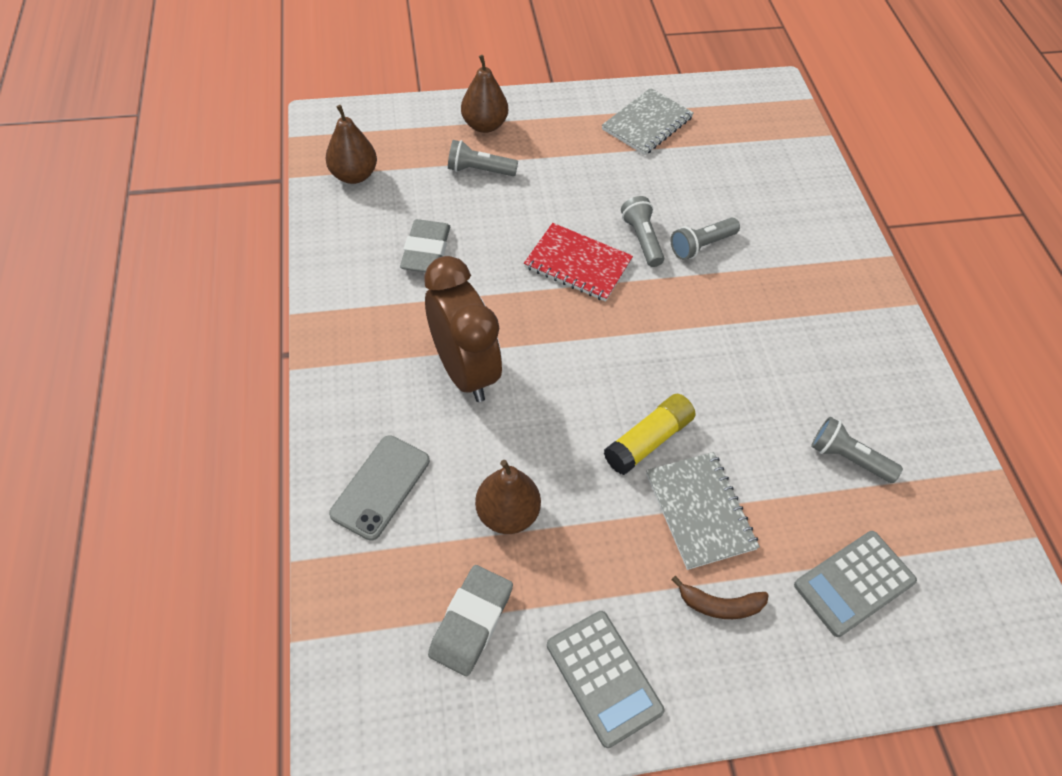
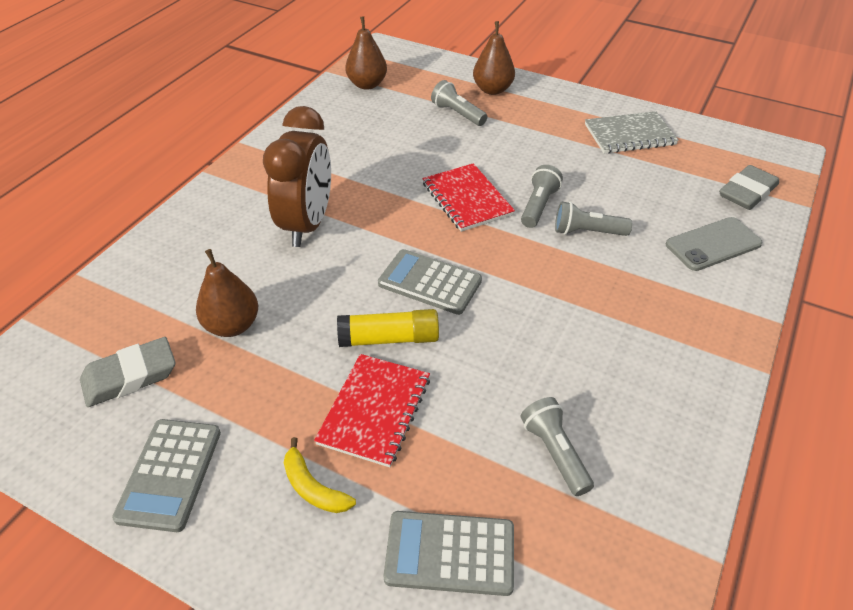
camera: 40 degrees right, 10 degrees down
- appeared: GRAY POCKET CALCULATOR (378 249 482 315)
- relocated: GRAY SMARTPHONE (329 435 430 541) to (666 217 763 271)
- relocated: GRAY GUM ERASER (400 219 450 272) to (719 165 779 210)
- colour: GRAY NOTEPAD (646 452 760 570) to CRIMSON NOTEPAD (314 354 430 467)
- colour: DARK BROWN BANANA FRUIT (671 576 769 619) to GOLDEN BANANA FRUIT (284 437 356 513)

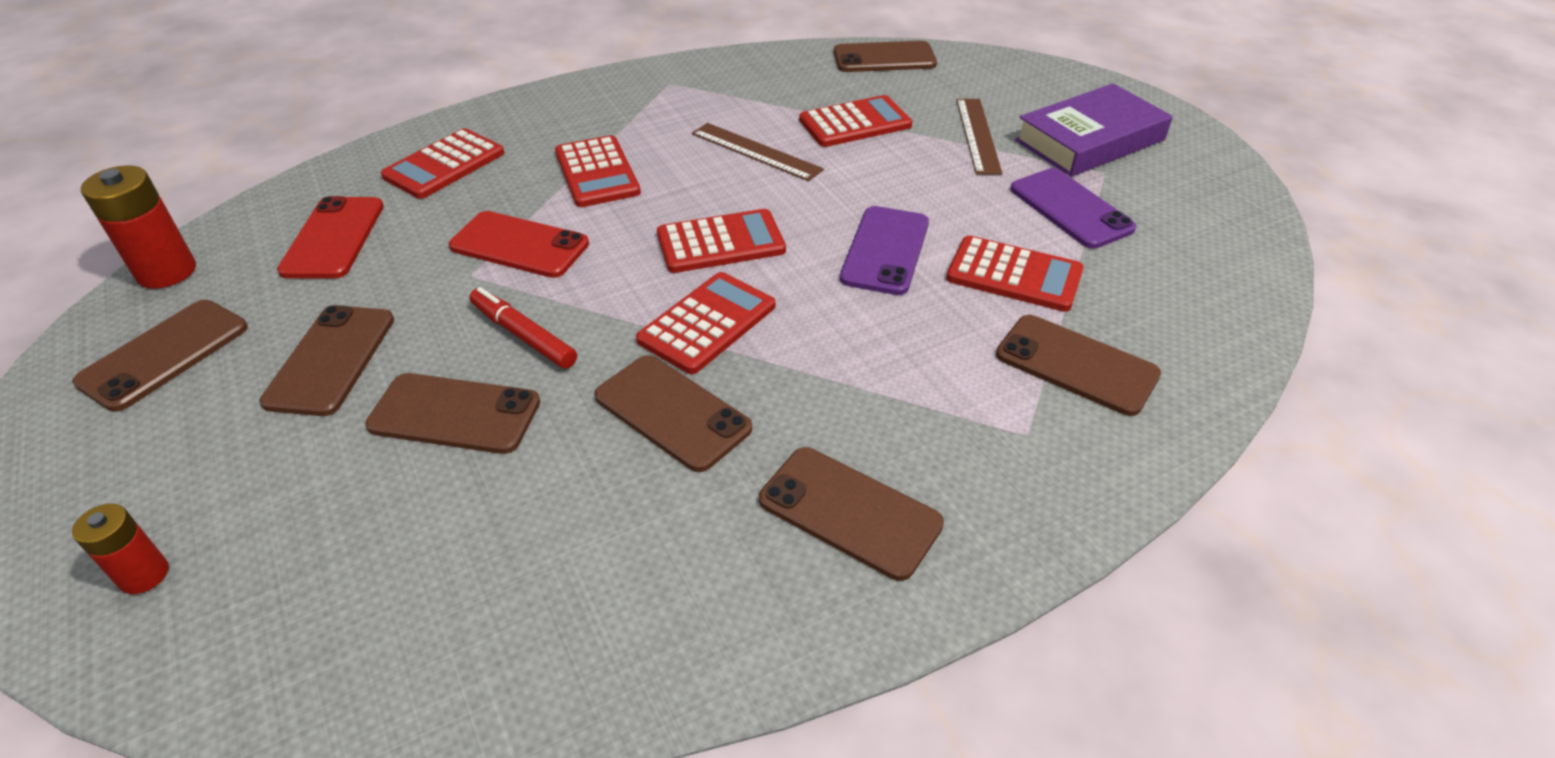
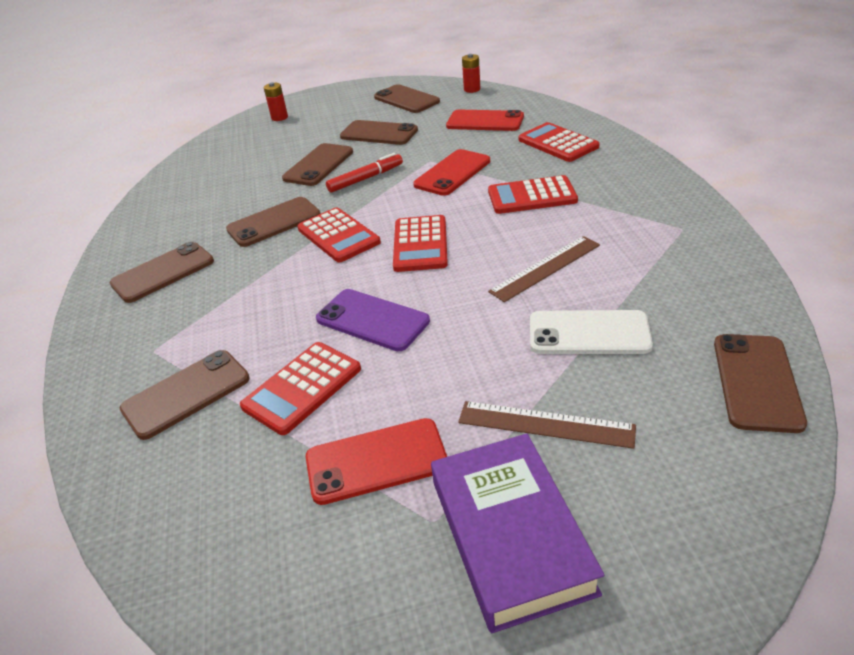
camera: 110 degrees right, 5 degrees down
- exchanged: CRIMSON POCKET CALCULATOR (799 95 912 147) to SNOW-WHITE SMARTPHONE (530 310 653 354)
- colour: PURPLE SMARTPHONE (1010 168 1136 249) to CRIMSON SMARTPHONE (306 418 447 505)
- size: CRIMSON POWER CELL (81 165 196 289) = (462 54 480 93) x0.60

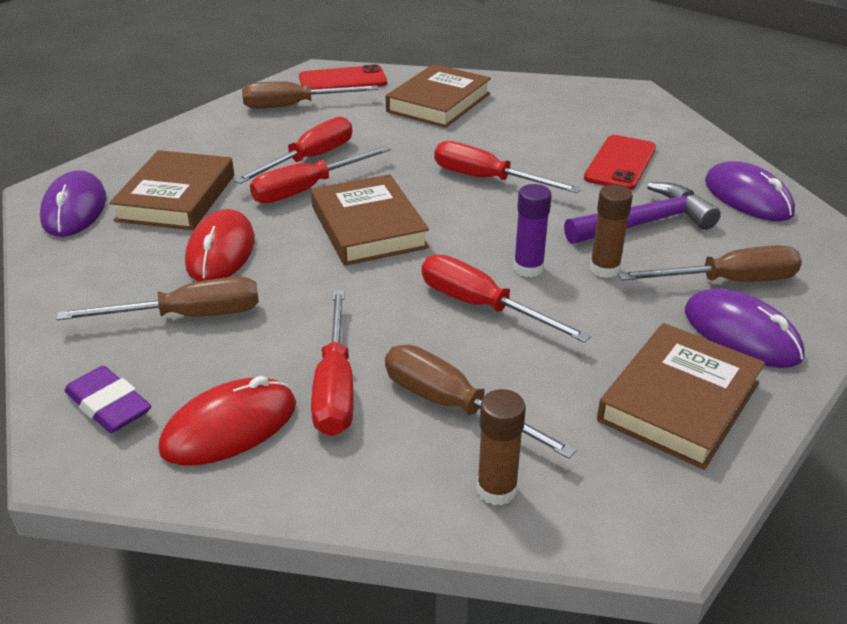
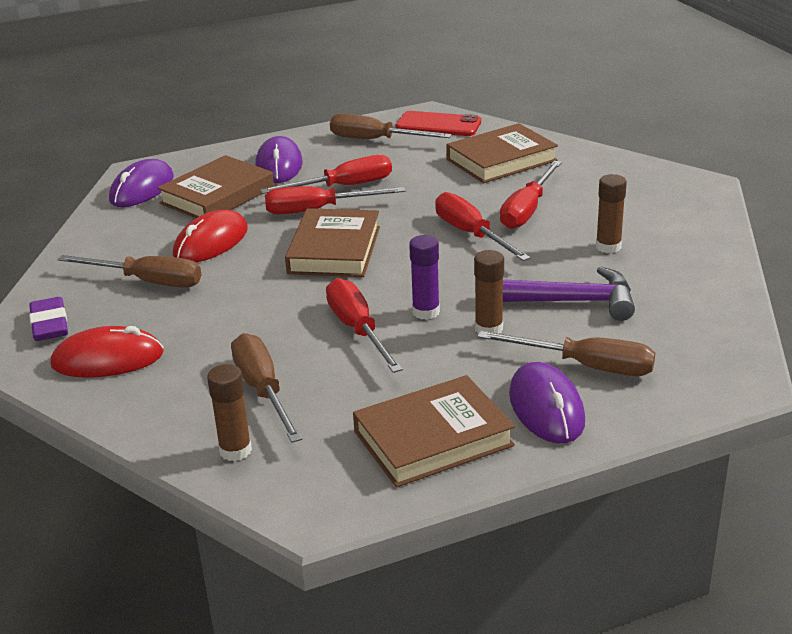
camera: 30 degrees right, 5 degrees down
- relocated: CRIMSON FLAT SCREWDRIVER (311 290 354 436) to (500 161 562 229)
- relocated: PURPLE MOUSE (705 161 795 221) to (255 136 303 183)
- exchanged: CRIMSON SMARTPHONE (584 135 656 190) to DARK BROWN STICK OF GLUE (596 174 627 253)

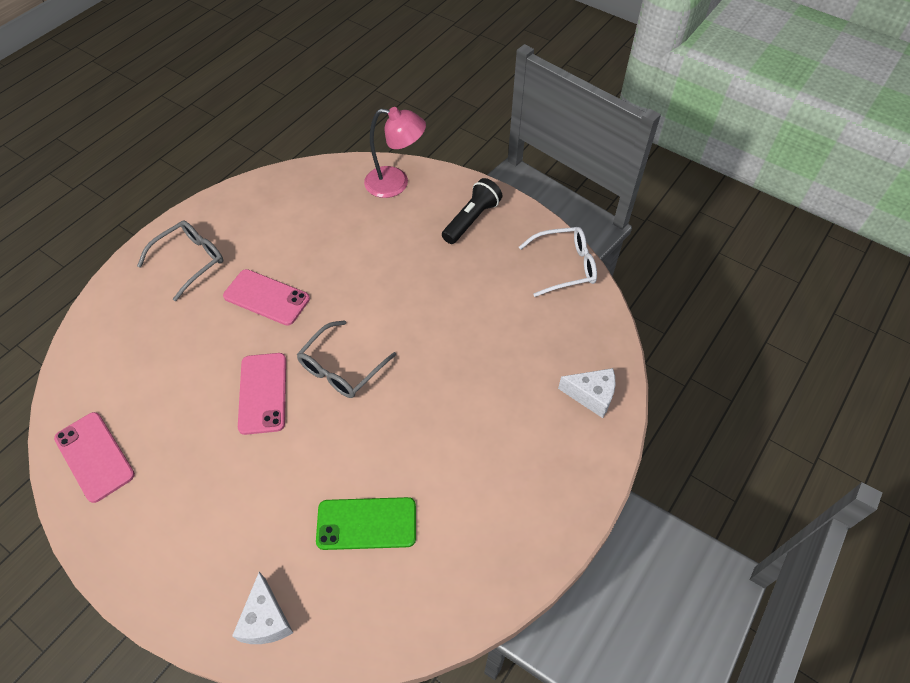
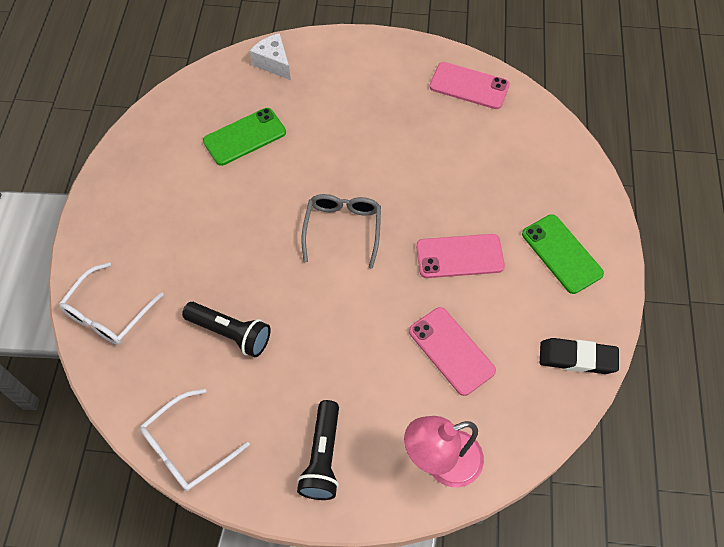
camera: 150 degrees right, 5 degrees up
- appeared: EBONY FLASHLIGHT (182 302 271 357)
- appeared: EBONY GUM ERASER (540 338 619 374)
- relocated: PINK SMARTPHONE (238 353 286 435) to (409 307 496 396)
- exchanged: GRAY SPECTACLES (137 220 223 301) to GREEN SMARTPHONE (522 214 604 294)
- exchanged: SNOW-WHITE PIECE OF CHEESE (558 368 615 418) to SNOW-WHITE SPECTACLES (59 262 164 345)

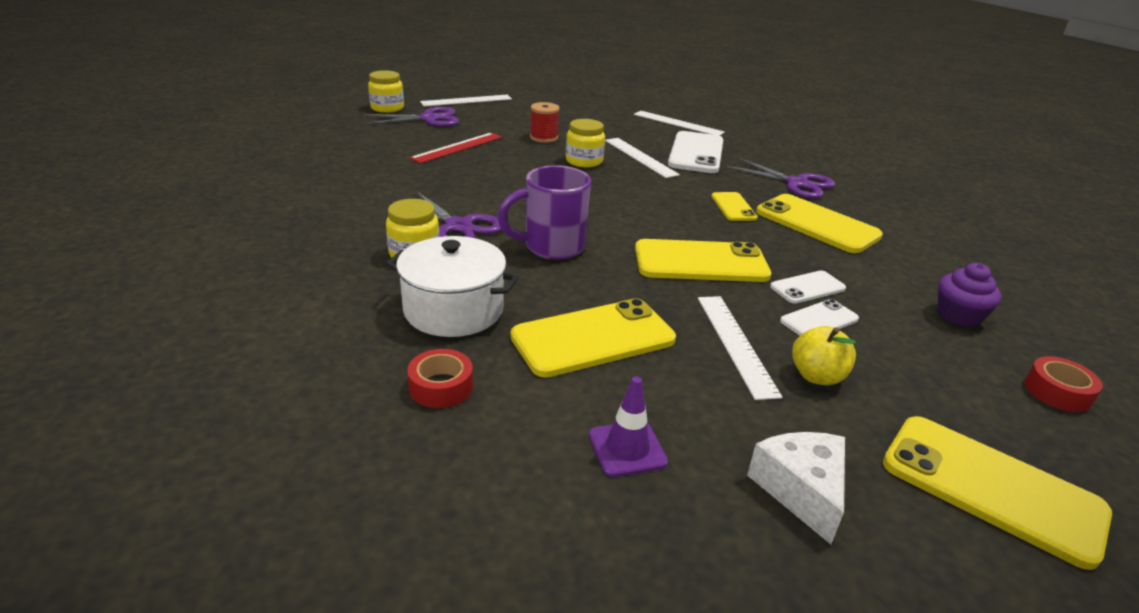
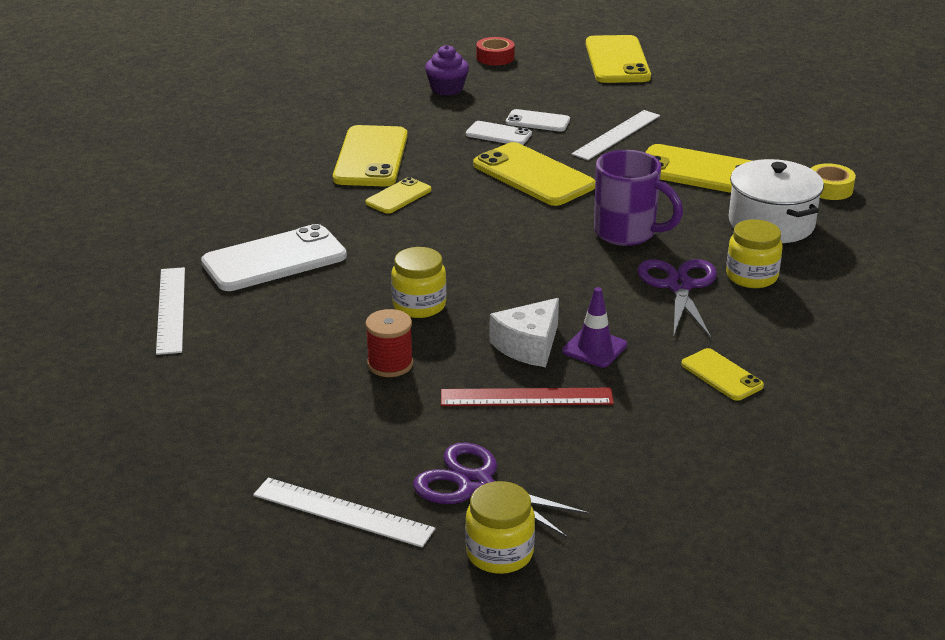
camera: 130 degrees left, 0 degrees up
- missing: SNOW-WHITE STRAIGHTEDGE (605 138 680 178)
- missing: PURPLE PAIR OF SCISSORS (727 158 835 199)
- missing: GOLDEN APPLE FRUIT (792 326 856 385)
- appeared: GOLDEN SMARTPHONE (681 348 764 401)
- relocated: PURPLE TRAFFIC CONE (589 376 668 477) to (562 287 627 367)
- relocated: SNOW-WHITE PIECE OF CHEESE (747 432 845 544) to (489 298 559 367)
- colour: CRIMSON STICKY TAPE (407 349 473 408) to GOLDEN STICKY TAPE (811 163 856 200)

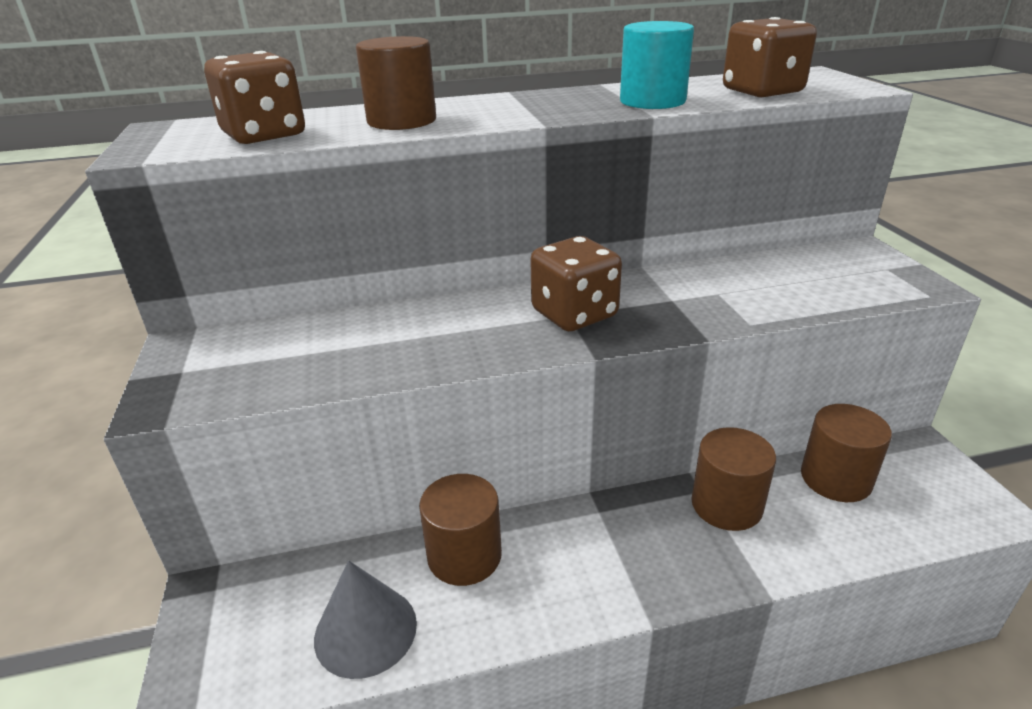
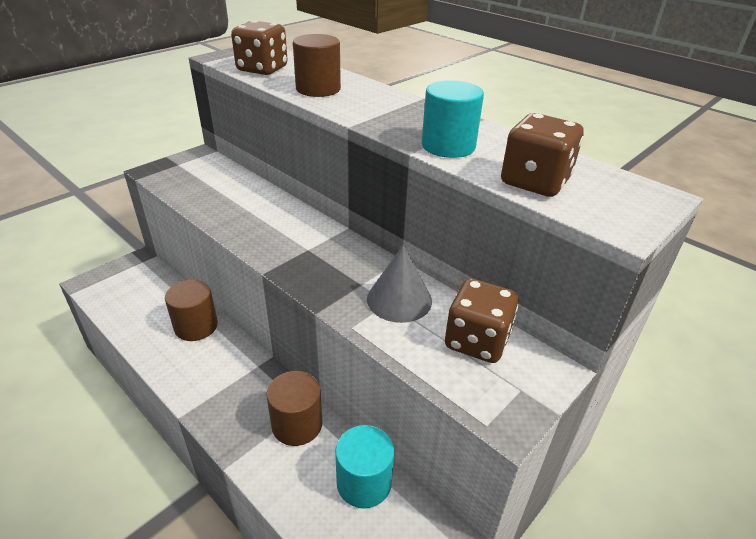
camera: 55 degrees right, 5 degrees up
- relocated: GRAY SOLID CONE (314 560 417 679) to (367 245 432 323)
- relocated: DARK BROWN GAME DIE (530 236 622 331) to (445 278 519 363)
- colour: DARK BROWN CYLINDER SHAPE (801 404 892 502) to AQUA CYLINDER SHAPE (335 425 394 509)

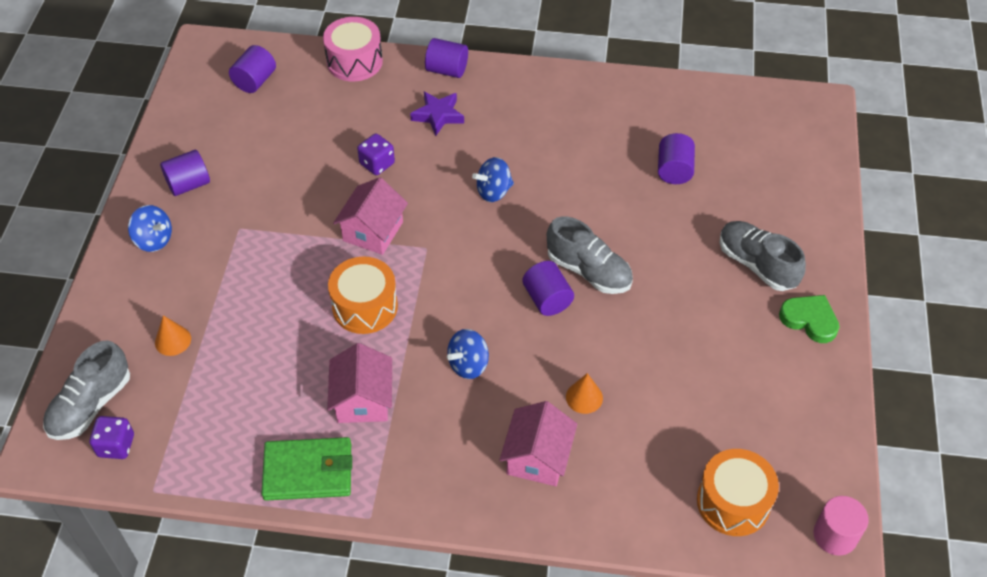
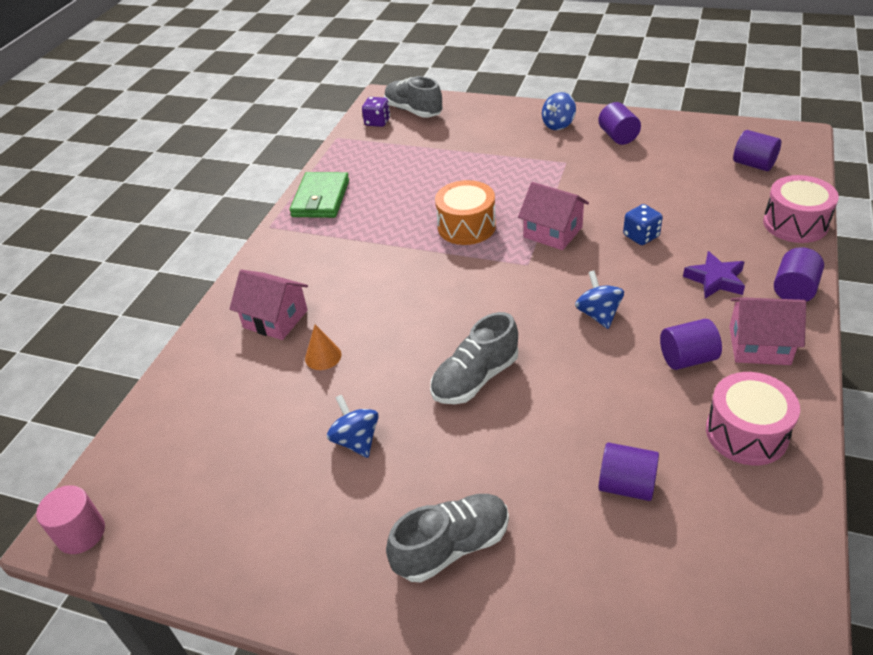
camera: 105 degrees right, 10 degrees down
- missing: ORANGE-COLOURED SOLID CONE (155 315 191 356)
- missing: ORANGE-COLOURED TOY DRUM (697 449 779 536)
- missing: GREEN HEART (779 295 839 343)
- appeared: PINK TOY DRUM (706 372 800 465)
- relocated: PINK HOUSE (327 343 392 423) to (729 297 806 365)
- relocated: ROYAL BLUE WHIRLIGIG (447 329 489 379) to (327 395 379 458)
- relocated: PURPLE CYLINDER SHAPE (522 261 574 316) to (660 319 722 370)
- colour: PURPLE GAME DIE (357 133 395 175) to ROYAL BLUE GAME DIE (623 204 663 245)

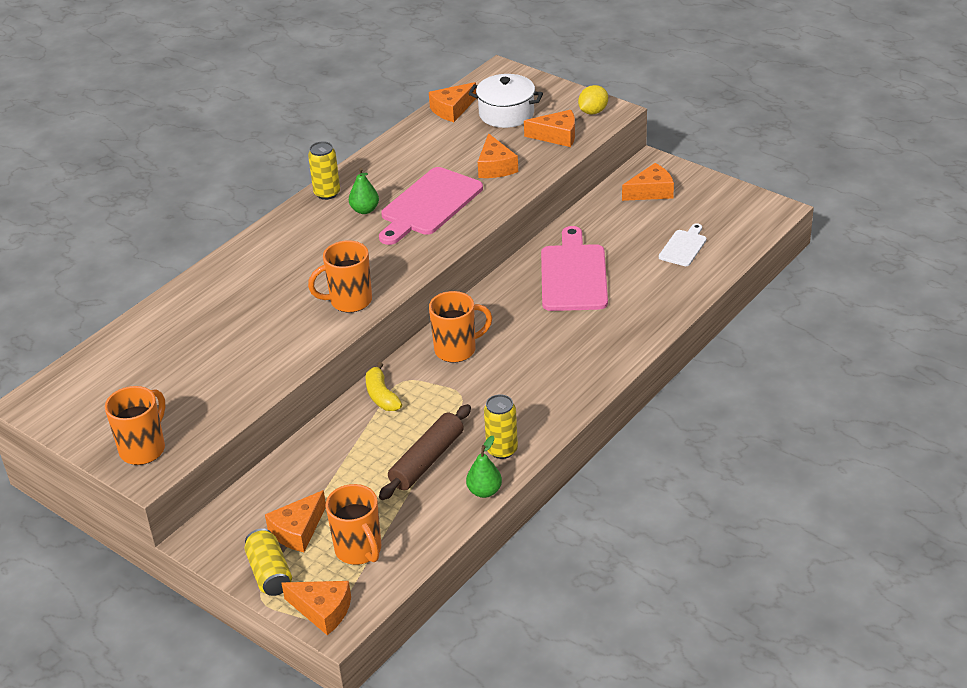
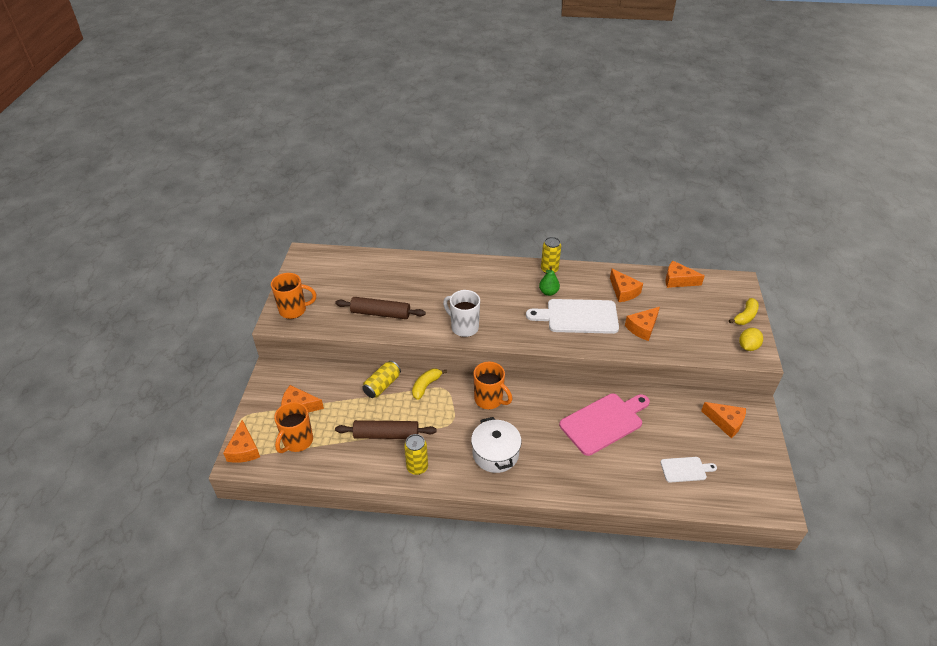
camera: 55 degrees right, 5 degrees up
- missing: GREEN PEAR (466 436 502 498)
- appeared: DARK BROWN PASTRY ROLLER (335 297 426 319)
- appeared: GOLDEN BANANA FRUIT (729 298 759 325)
- relocated: GOLDEN CAN (244 528 292 596) to (362 361 401 398)
- relocated: SNOW-WHITE COOKING POT (469 74 543 128) to (471 417 522 473)
- relocated: ORANGE-COLOURED PIECE OF CHEESE (524 110 575 147) to (610 269 643 302)
- colour: ORANGE-COLOURED MUG (308 240 372 313) to SNOW-WHITE MUG (443 290 480 337)
- colour: PINK CUTTING BOARD (379 167 483 245) to SNOW-WHITE CUTTING BOARD (526 299 619 334)
- spun: GOLDEN CITRUS FRUIT (578 85 608 115) = (739 328 763 351) 60 degrees counterclockwise

